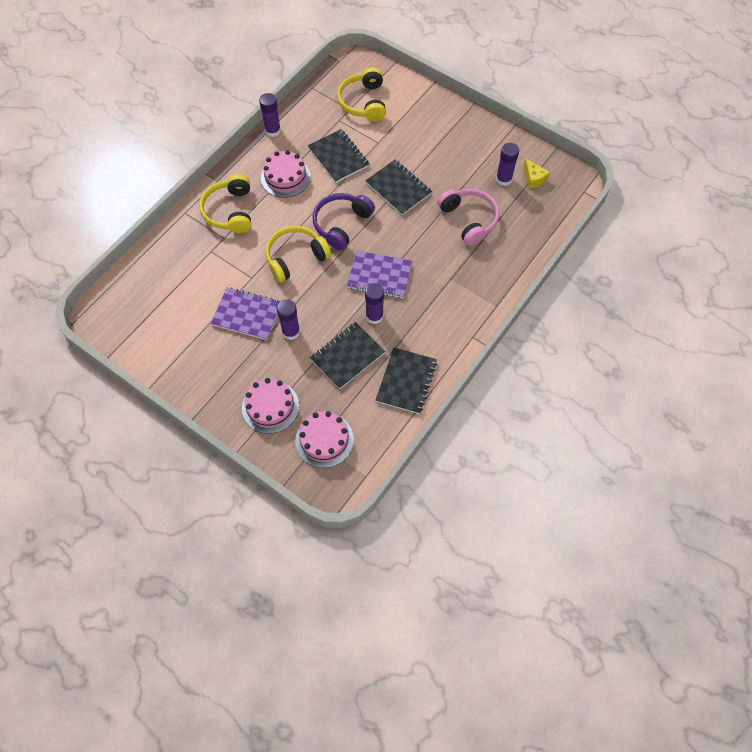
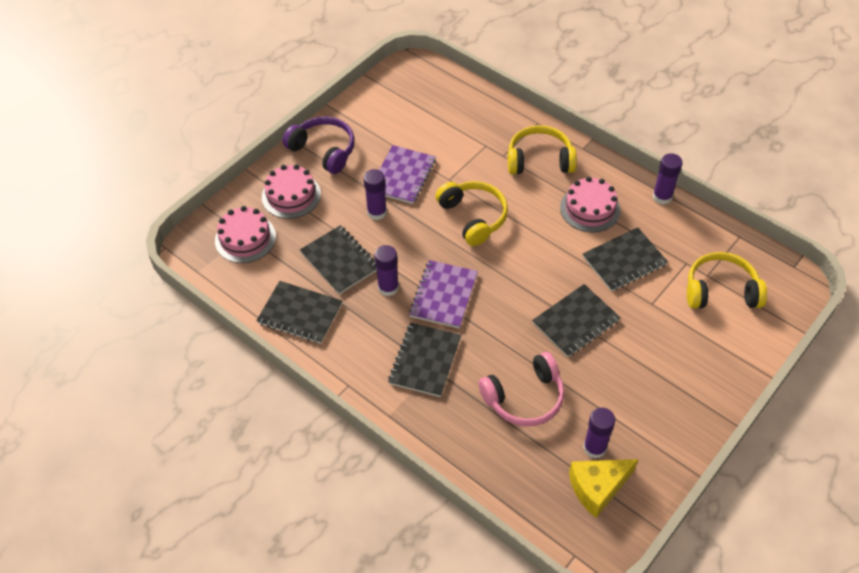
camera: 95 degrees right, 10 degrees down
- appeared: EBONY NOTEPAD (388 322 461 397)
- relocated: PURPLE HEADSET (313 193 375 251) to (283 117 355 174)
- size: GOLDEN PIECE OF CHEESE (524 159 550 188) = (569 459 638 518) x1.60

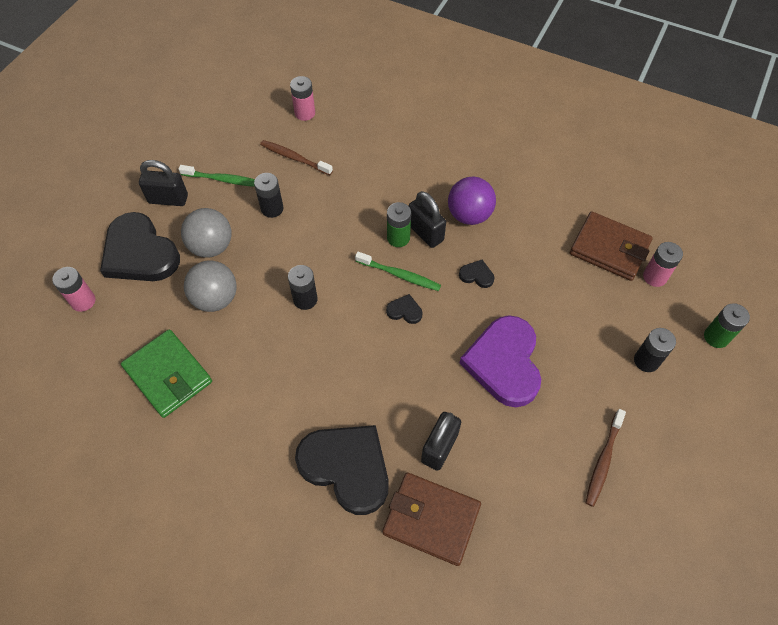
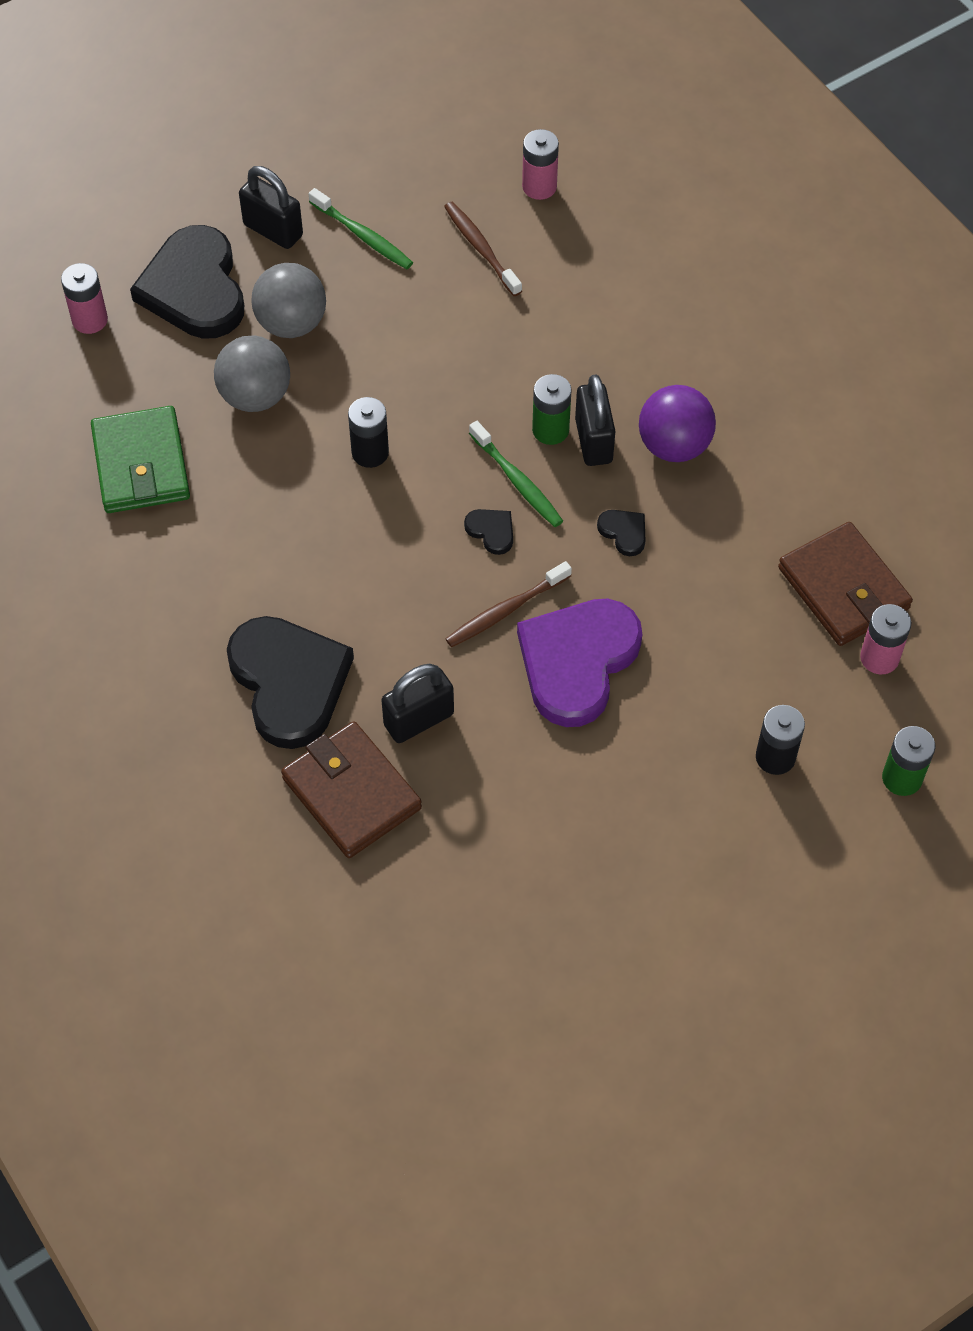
camera: 30 degrees right, 0 degrees up
- missing: EBONY POWER CELL (254 173 283 218)
- relocated: DARK BROWN TOOTH BRUSH (585 409 626 507) to (445 561 572 647)

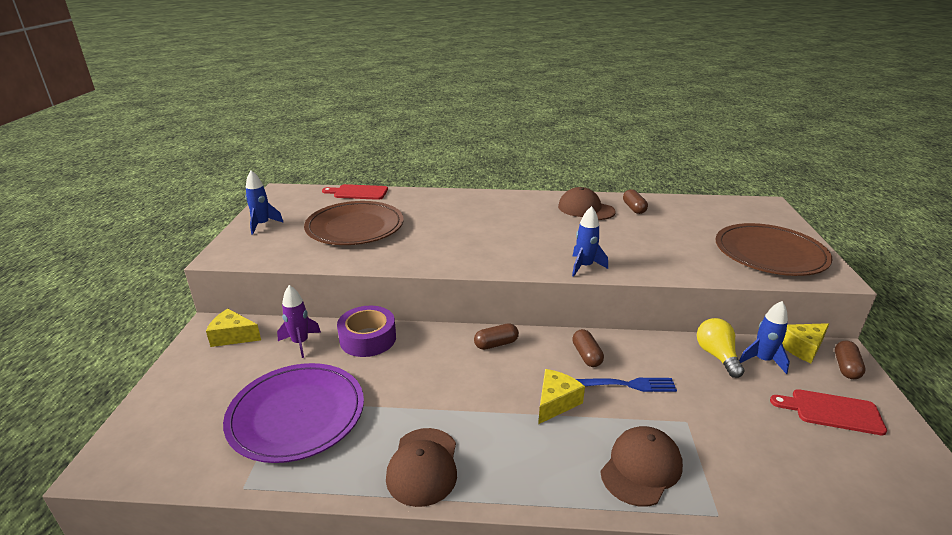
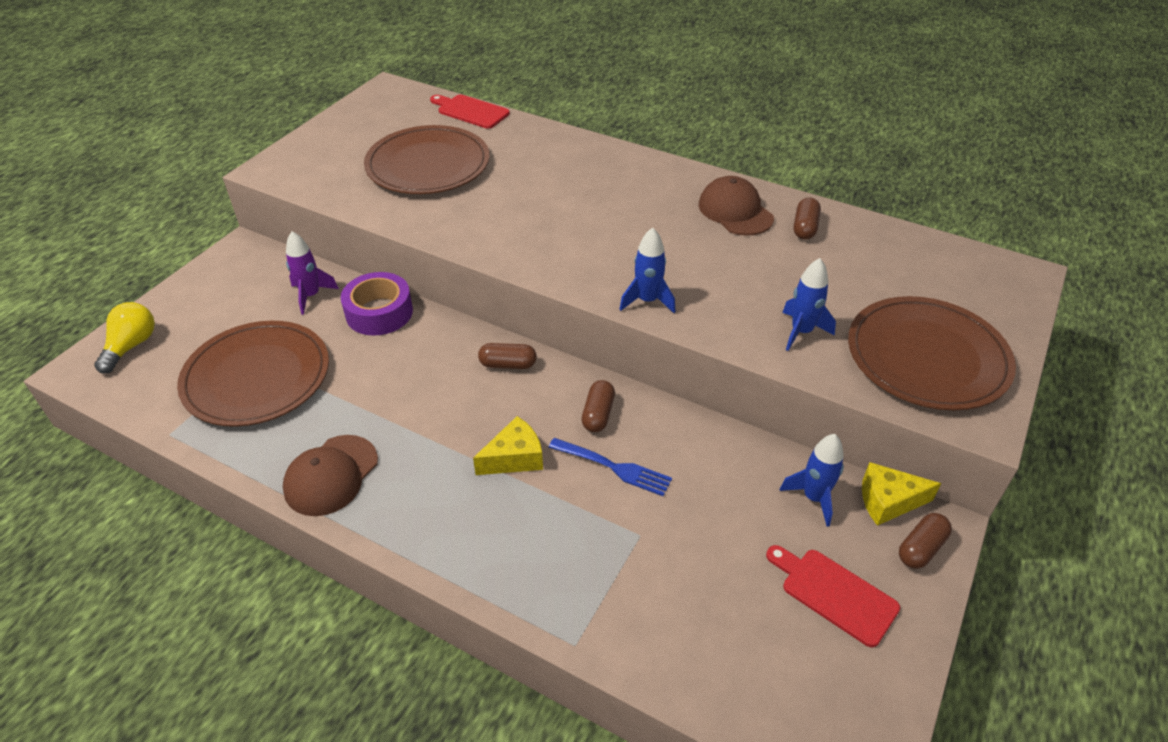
camera: 25 degrees right, 15 degrees up
- missing: GOLDEN PIECE OF CHEESE (206 309 261 347)
- missing: DARK BROWN CAP (601 426 683 506)
- relocated: ROYAL BLUE SPACESHIP (245 170 284 234) to (782 258 836 351)
- relocated: GOLDEN LIGHTBULB (697 318 744 378) to (94 302 155 374)
- colour: PURPLE PLATE (223 363 364 463) to DARK BROWN PLATE (177 321 329 427)

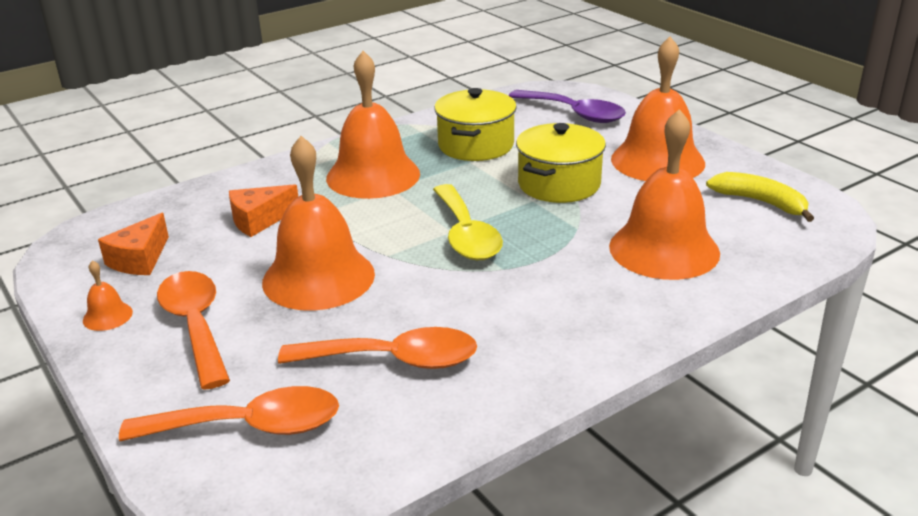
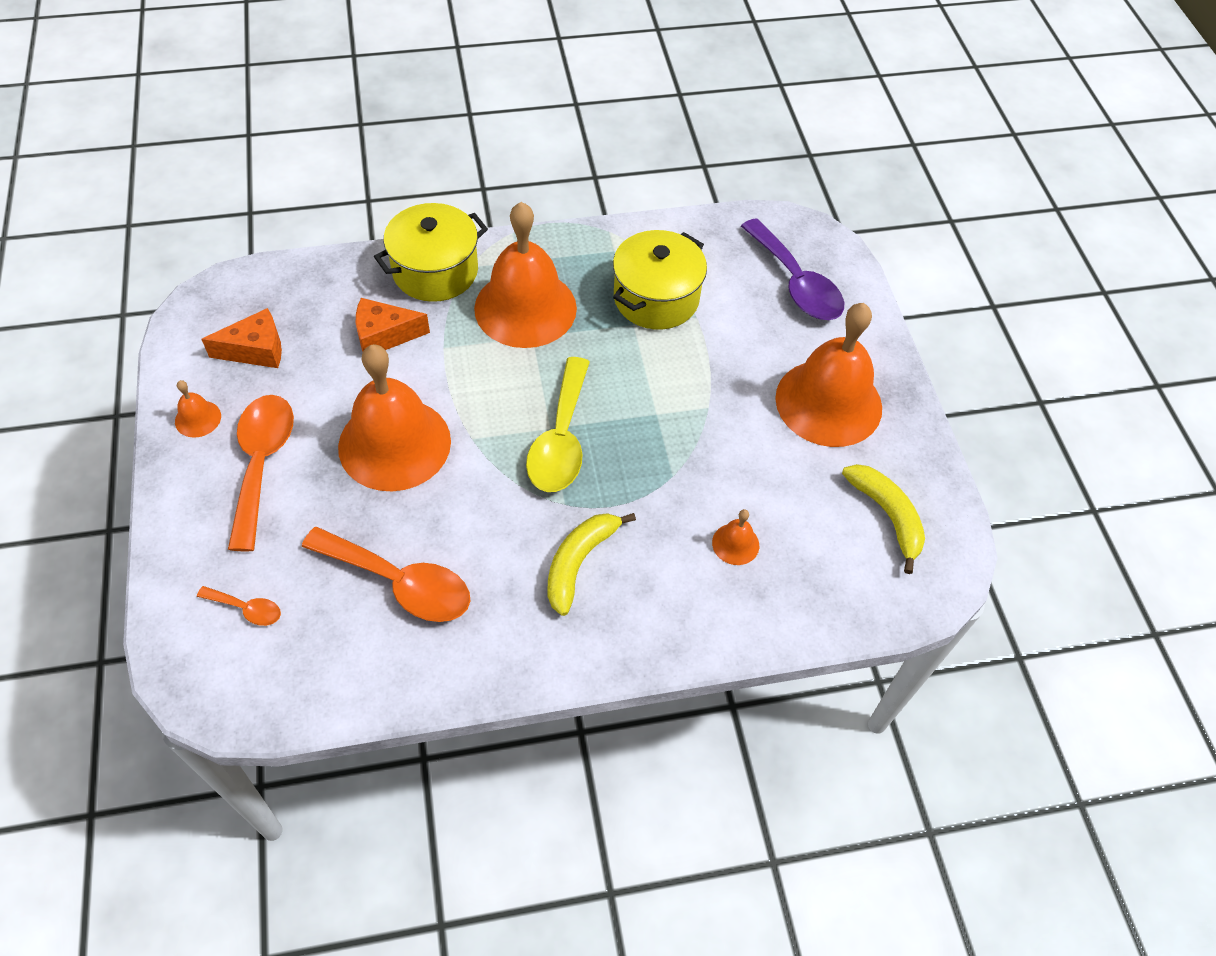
camera: 20 degrees right, 25 degrees up
- appeared: GOLDEN BANANA FRUIT (547 513 636 616)
- relocated: GOLDEN COOKING POT (516 123 606 203) to (374 203 488 302)
- spun: ORANGE-COLOURED PIECE OF CHEESE (98 213 169 275) = (201 308 282 368) 150 degrees counterclockwise
- size: ORANGE-COLOURED TEASPOON (119 386 339 441) = (197 586 281 626) x0.48
- size: ORANGE-COLOURED SCHOOL BELL (609 109 720 280) = (712 509 759 565) x0.41

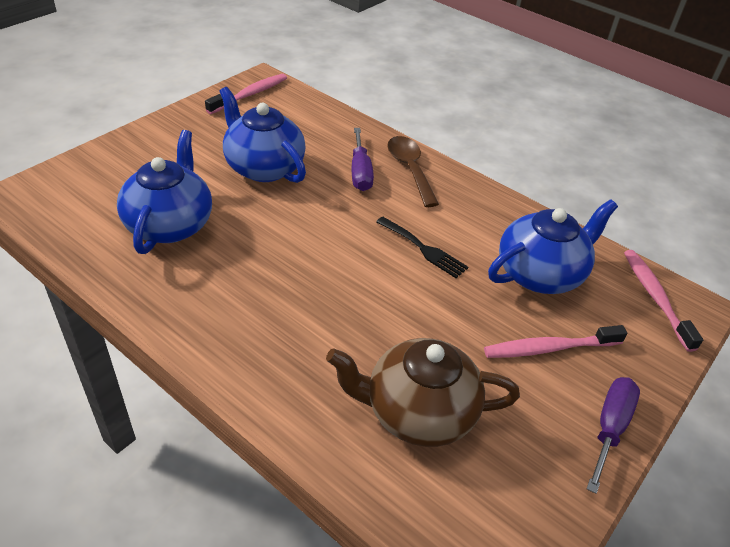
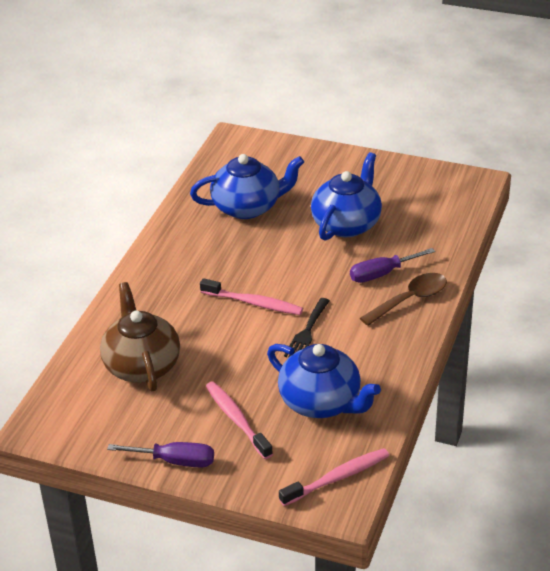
camera: 75 degrees right, 5 degrees down
- relocated: PINK TOOTH BRUSH (205 74 287 114) to (200 278 303 315)

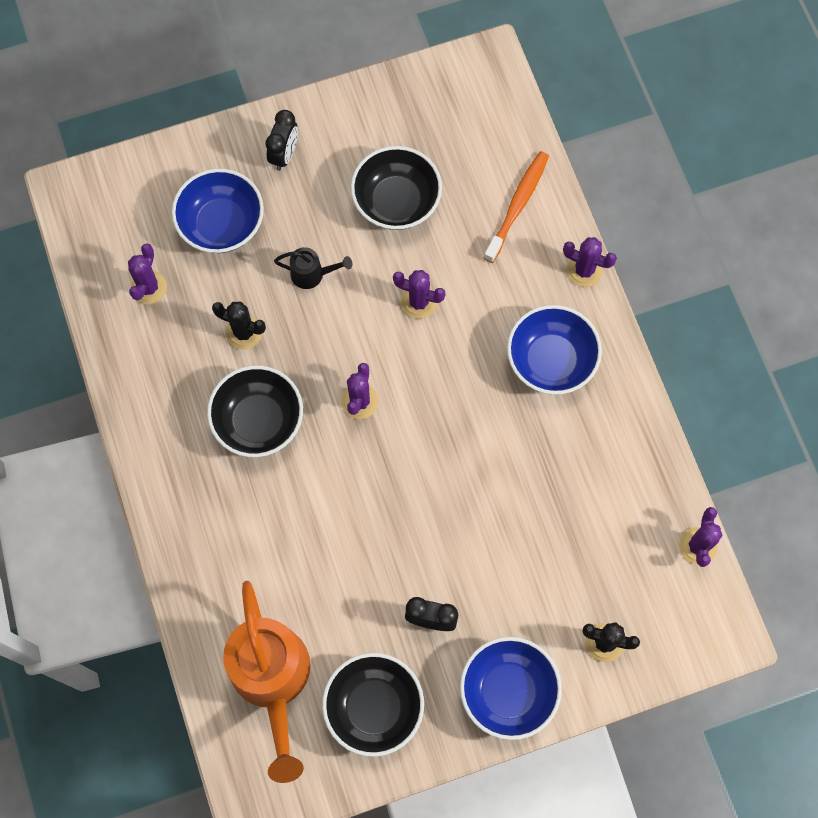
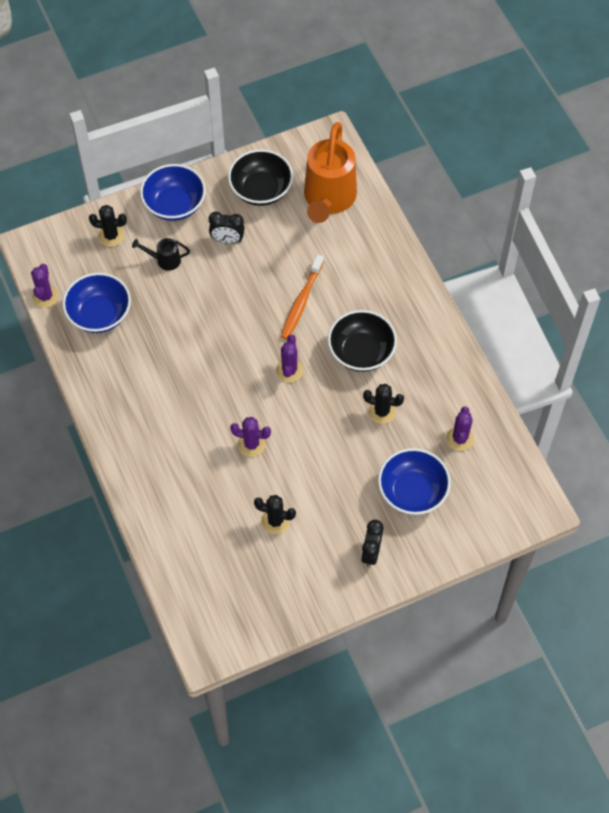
camera: 175 degrees right, 10 degrees down
- missing: PURPLE SAGUARO CACTUS (563 237 617 287)
- relocated: EBONY SPRINKLING CAN (274 247 352 289) to (132 238 190 271)
- relocated: ORANGE-COLOURED TOOTH BRUSH (484 151 549 263) to (281 255 324 339)
- relocated: ROYAL BLUE SERVING BOWL (507 305 602 395) to (62 273 131 333)
- exchanged: EBONY SERVING BOWL (351 146 442 230) to EBONY SAGUARO CACTUS (254 495 296 534)
- spun: ORANGE-COLOURED SPRINKLING CAN (223 581 310 783) = (304 122 357 223) 150 degrees counterclockwise

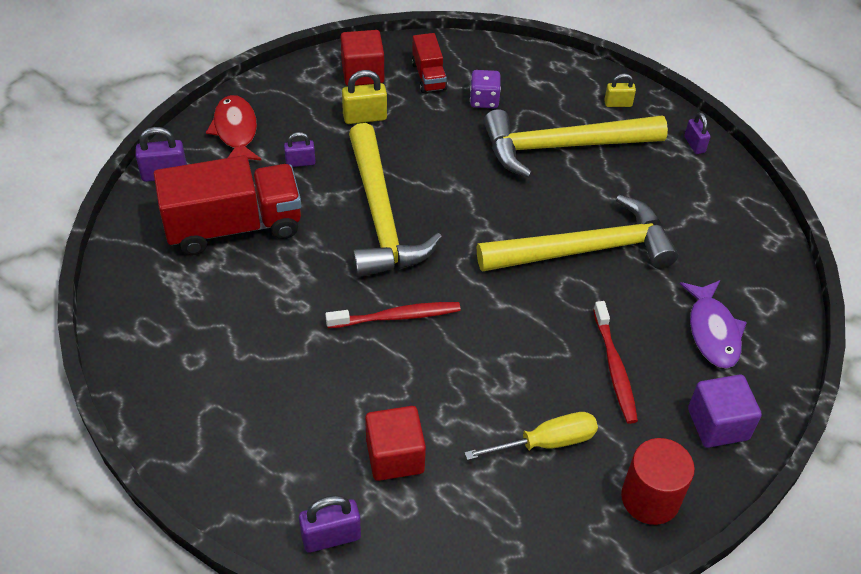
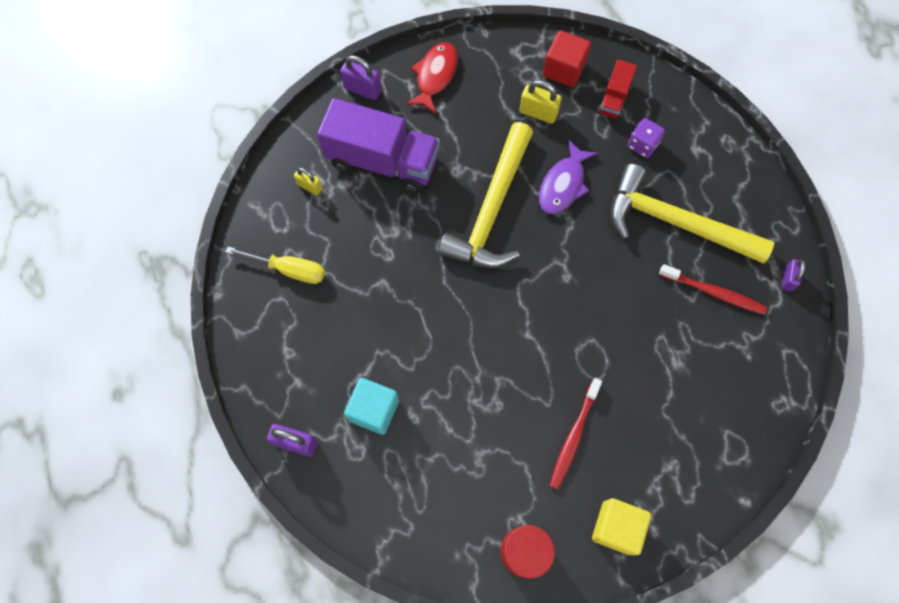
camera: 35 degrees right, 20 degrees up
- missing: PURPLE SMALL LOCK (284 132 315 167)
- missing: GOLDEN CLAW HAMMER (477 195 678 272)
- relocated: CRIMSON TOOTH BRUSH (325 302 461 328) to (659 264 767 315)
- relocated: GOLDEN FLAT SCREWDRIVER (465 412 598 460) to (226 247 325 284)
- relocated: GOLDEN SMALL LOCK (604 74 636 107) to (294 167 322 196)
- relocated: PURPLE TOY FISH (680 280 747 369) to (539 139 598 214)
- colour: CRIMSON TOY TRUCK (154 155 301 255) to PURPLE TOY TRUCK (317 98 440 193)
- colour: CRIMSON SOLID CUBE (365 406 426 481) to AQUA SOLID CUBE (344 378 399 435)
- colour: PURPLE SOLID CUBE (688 374 762 448) to GOLDEN SOLID CUBE (592 498 651 555)

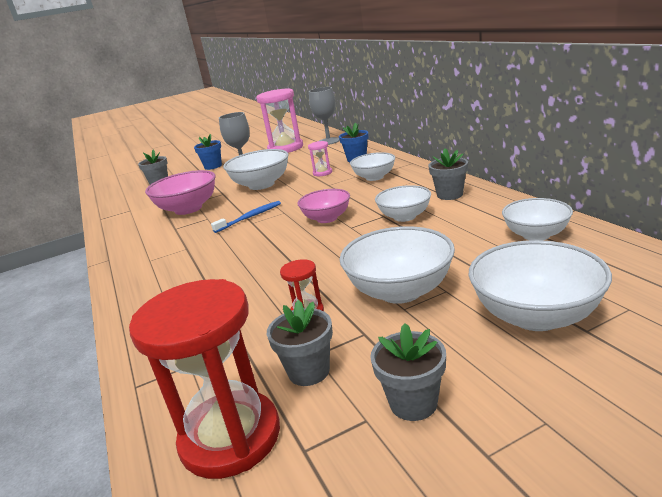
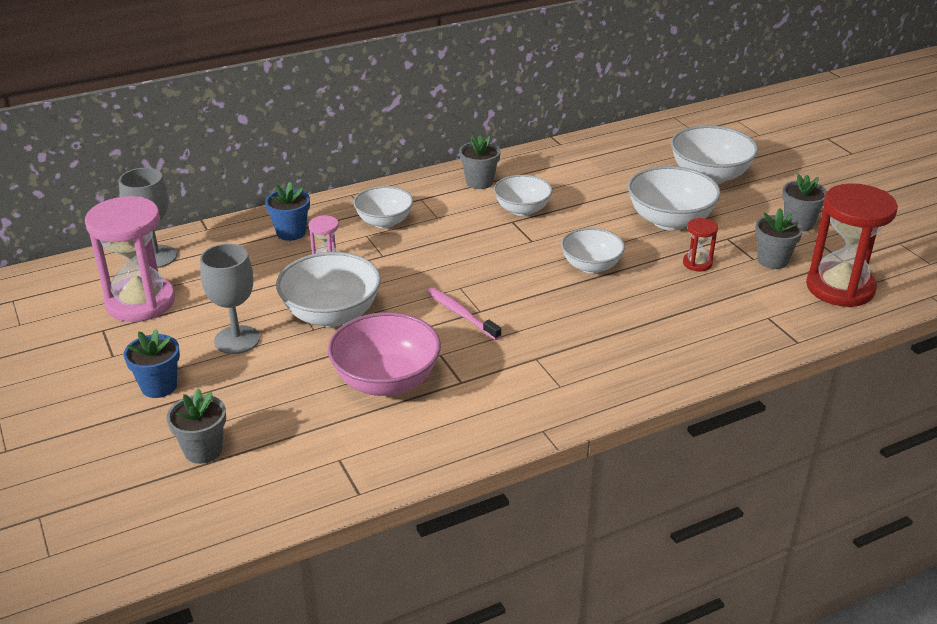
camera: 95 degrees left, 10 degrees up
- missing: PINK SERVING BOWL (298 189 350 223)
- relocated: SNOW-WHITE SERVING BOWL (502 198 573 241) to (561 228 625 274)
- colour: ROYAL BLUE TOOTH BRUSH (211 201 281 233) to PINK TOOTH BRUSH (427 287 501 340)

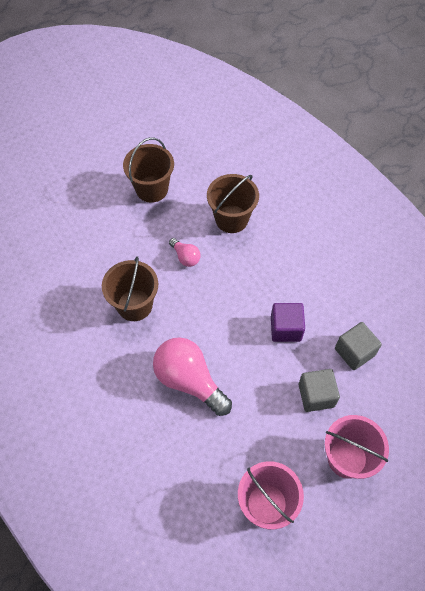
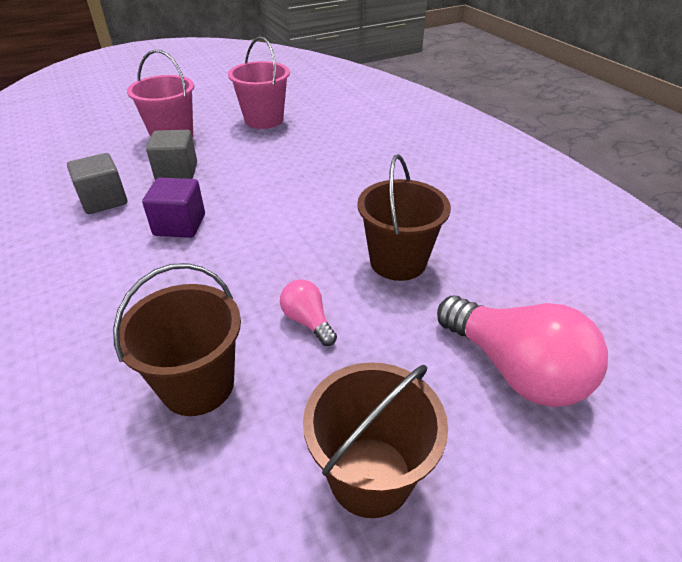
camera: 175 degrees left, 20 degrees down
- relocated: PINK LIGHTBULB (153 337 232 416) to (437 296 608 407)

